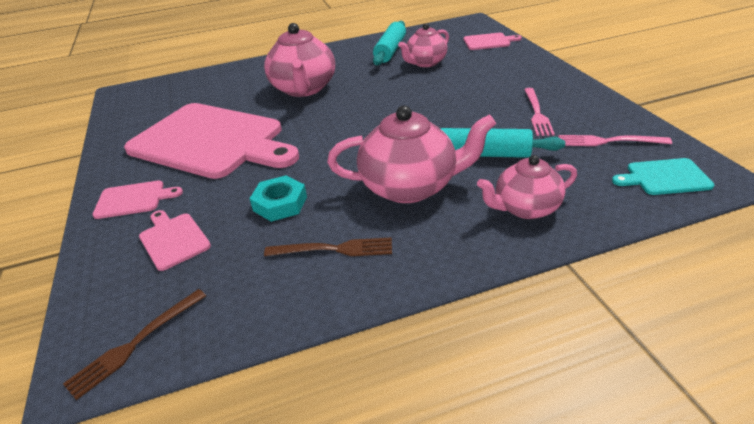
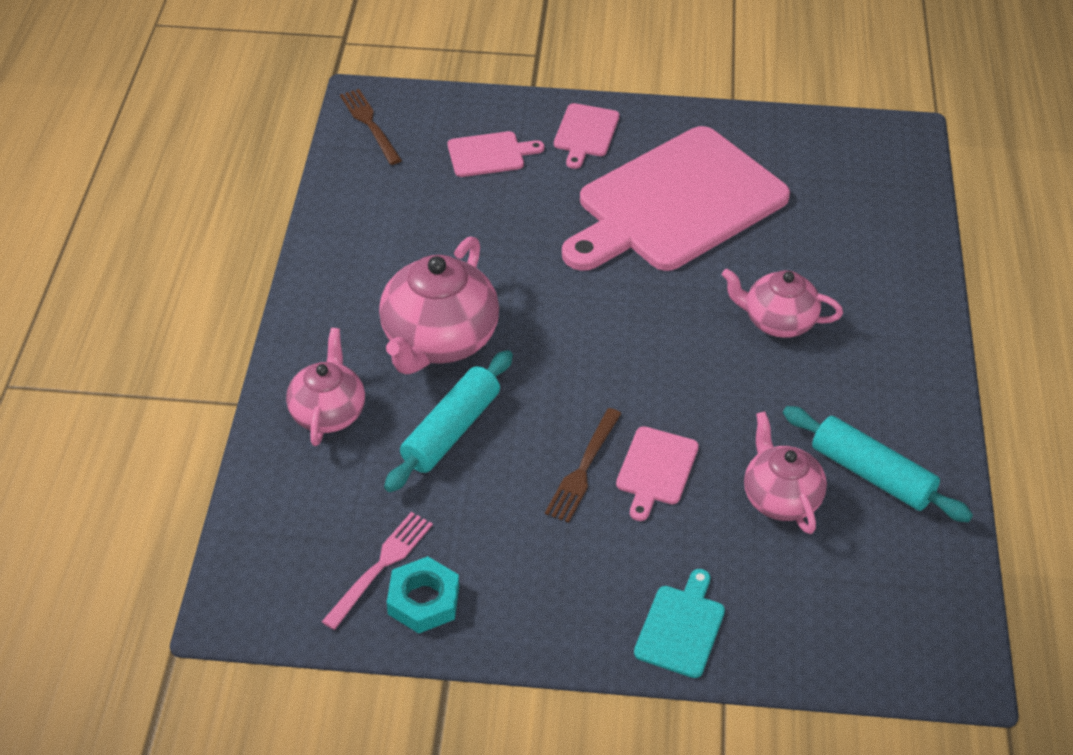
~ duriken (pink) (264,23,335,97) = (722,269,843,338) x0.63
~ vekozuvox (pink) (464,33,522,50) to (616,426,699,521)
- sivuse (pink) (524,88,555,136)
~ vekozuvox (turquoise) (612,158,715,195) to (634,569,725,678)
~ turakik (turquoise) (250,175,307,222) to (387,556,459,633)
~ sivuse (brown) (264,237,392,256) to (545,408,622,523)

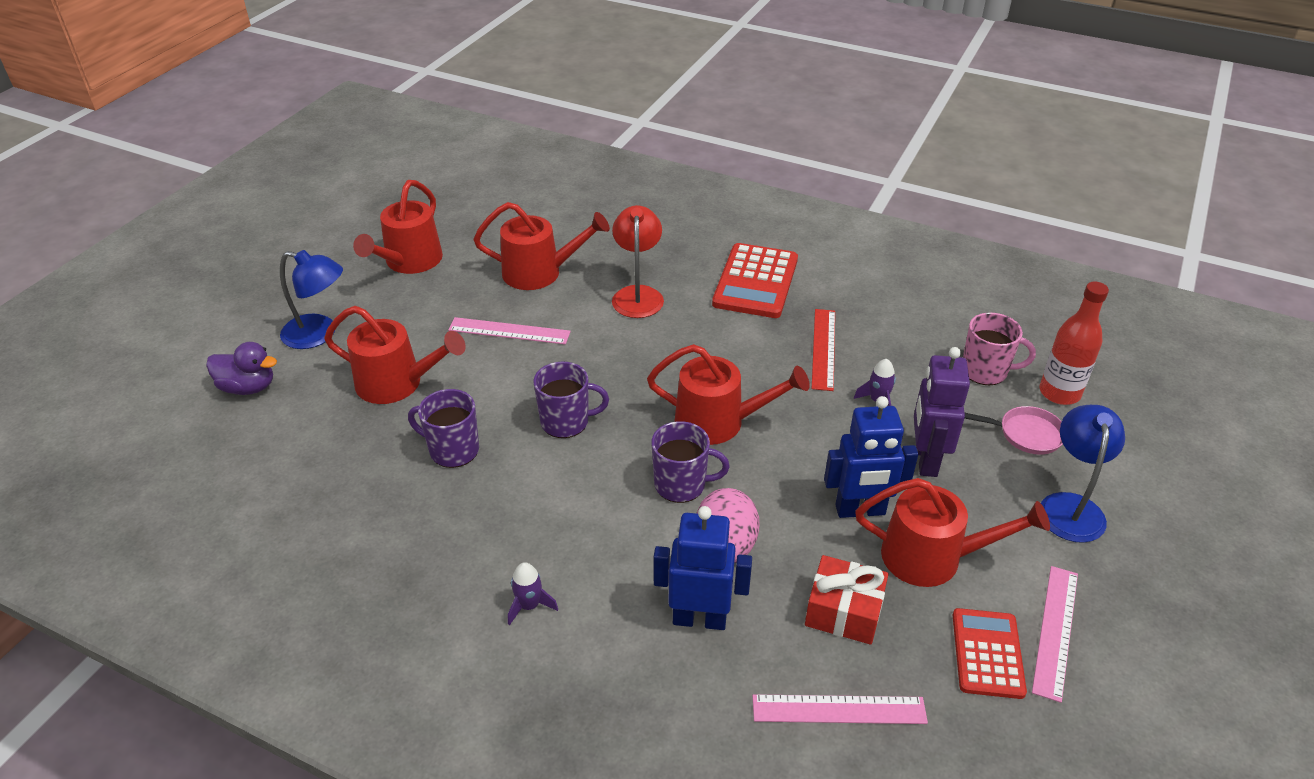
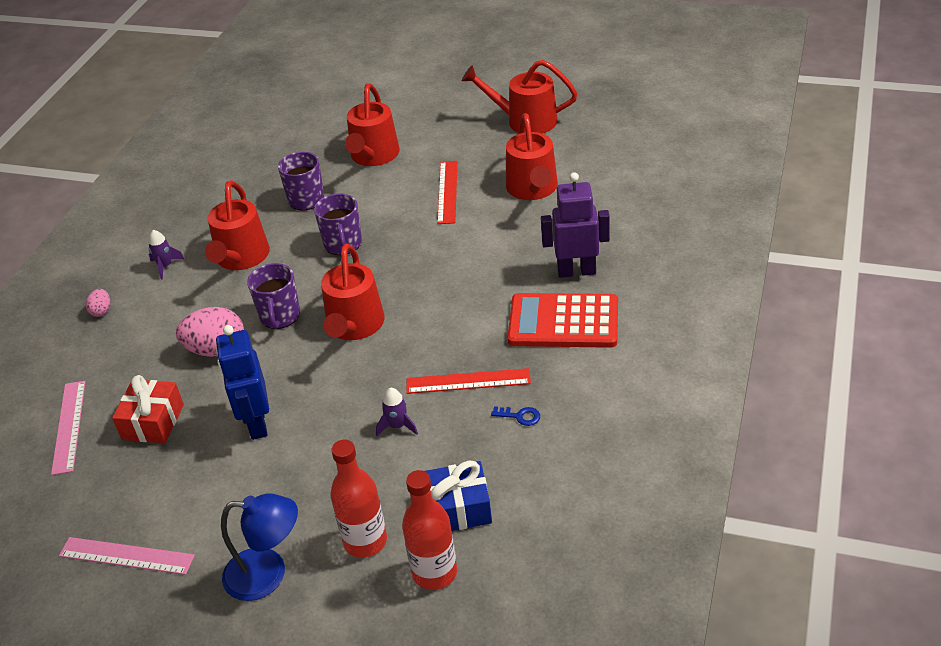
- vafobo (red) (612,205,664,318)
- vafobo (blue) (280,250,343,349)
~ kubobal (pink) (963,313,1036,385) to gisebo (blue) (425,460,492,531)
~ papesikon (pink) (448,317,571,345) to papesikon (red) (437,161,457,224)
- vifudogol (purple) (206,342,277,395)
~ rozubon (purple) (914,347,970,477) to (541,172,610,278)
~ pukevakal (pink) (964,406,1063,455) to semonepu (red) (330,440,387,558)
~ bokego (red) (855,478,1050,587) to (205,180,270,270)
- rozubon (blue) (654,506,752,630)
- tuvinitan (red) (953,608,1027,699)
+ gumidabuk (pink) (86,289,110,317)
+ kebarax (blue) (491,406,540,426)

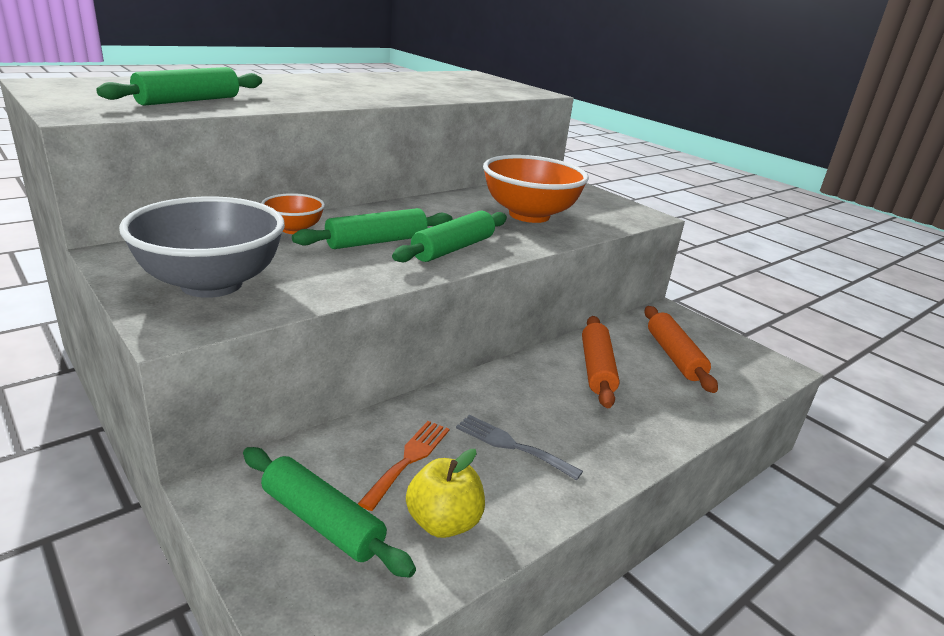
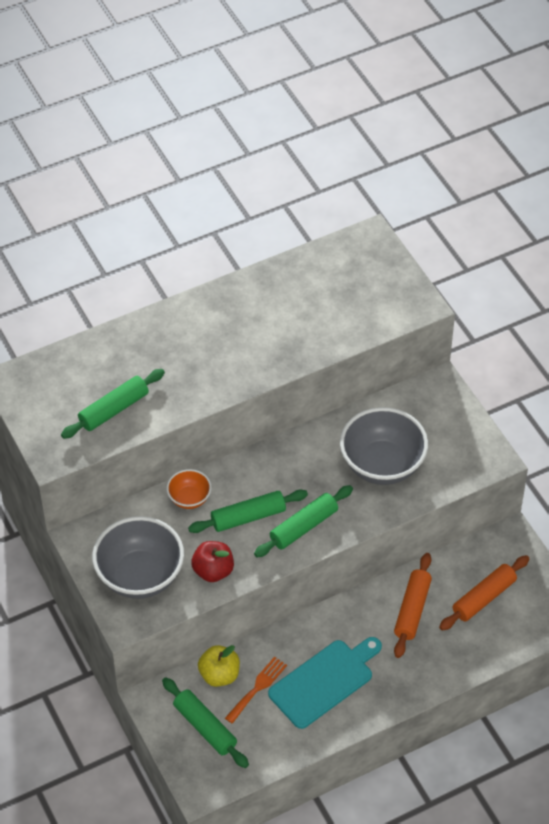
~ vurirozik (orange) (483,155,589,223) to vurirozik (grey) (340,407,428,485)
~ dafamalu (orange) (644,306,718,393) = (439,555,529,631) 45 degrees clockwise
~ sivuse (grey) (456,415,583,480) to vekozuvox (turquoise) (268,637,382,729)
~ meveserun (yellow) (406,449,485,538) to (198,645,240,687)
+ meveserun (red) (191,541,234,582)

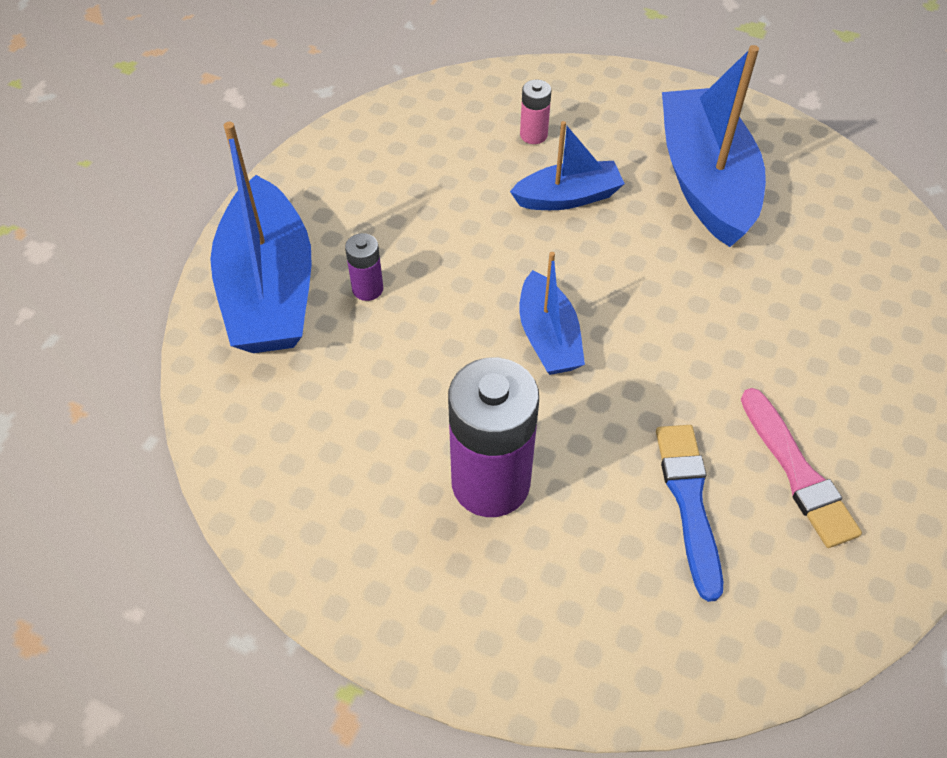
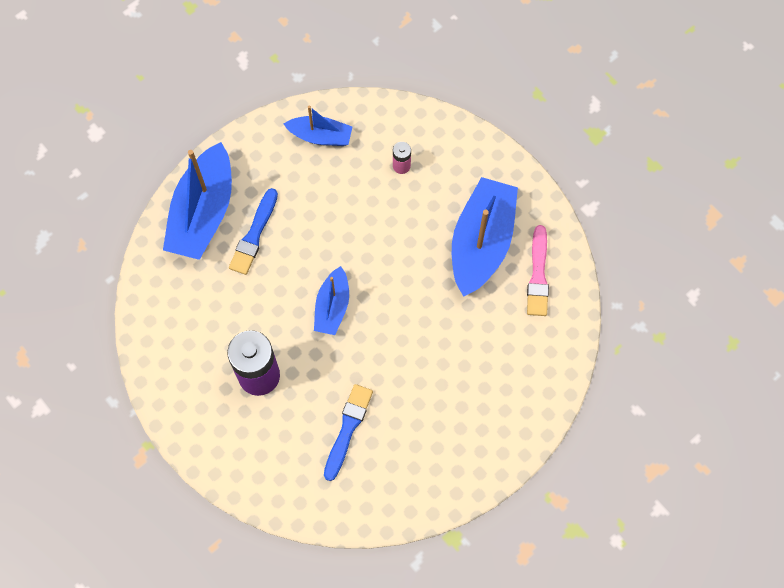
~ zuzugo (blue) (510,121,625,210) to (284,106,352,146)
~ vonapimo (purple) (345,233,383,301) to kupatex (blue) (229,188,278,275)
~ kupatex (pink) (741,388,862,548) to (527,225,549,316)

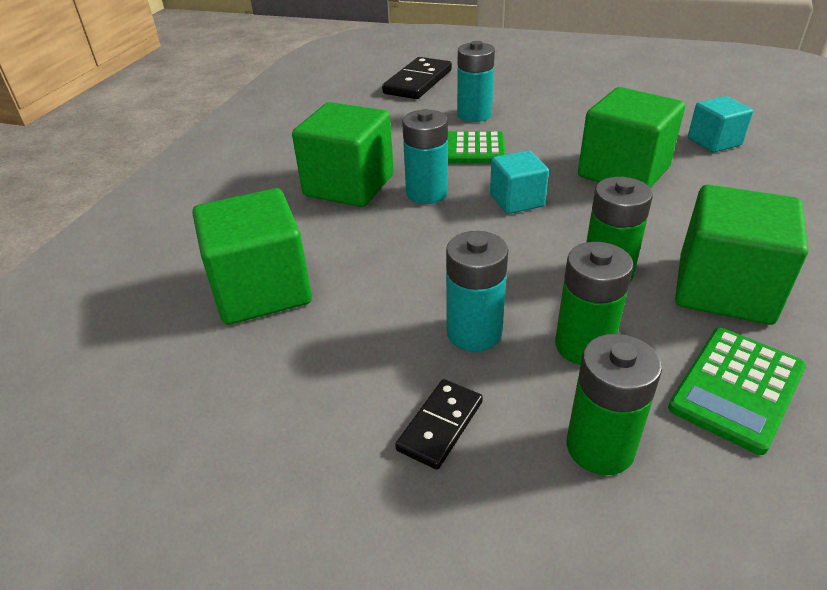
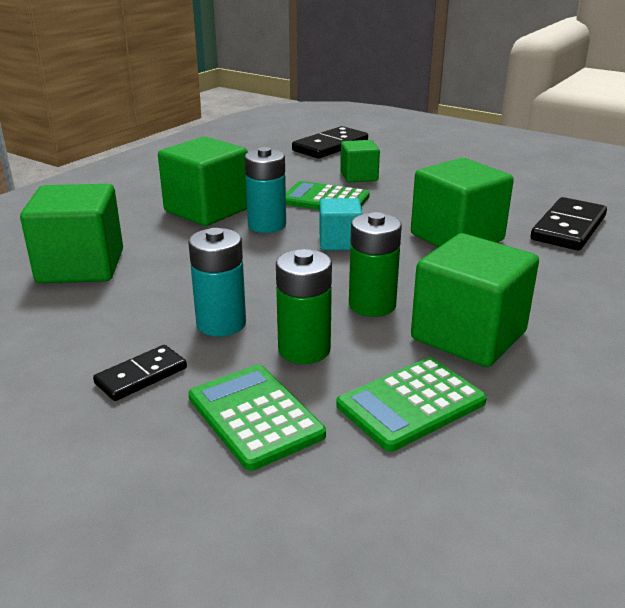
~ vonapimo (turquoise) (457,41,495,122) to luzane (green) (340,140,380,182)
~ luzane (turquoise) (688,96,753,152) to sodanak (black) (531,197,607,250)
~ vonapimo (green) (566,334,662,475) to tuvinitan (green) (189,365,326,471)

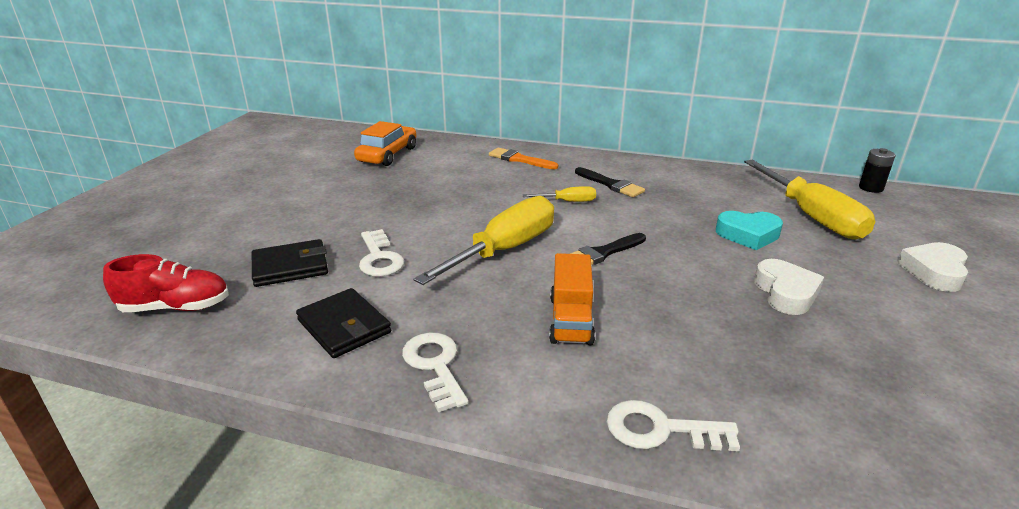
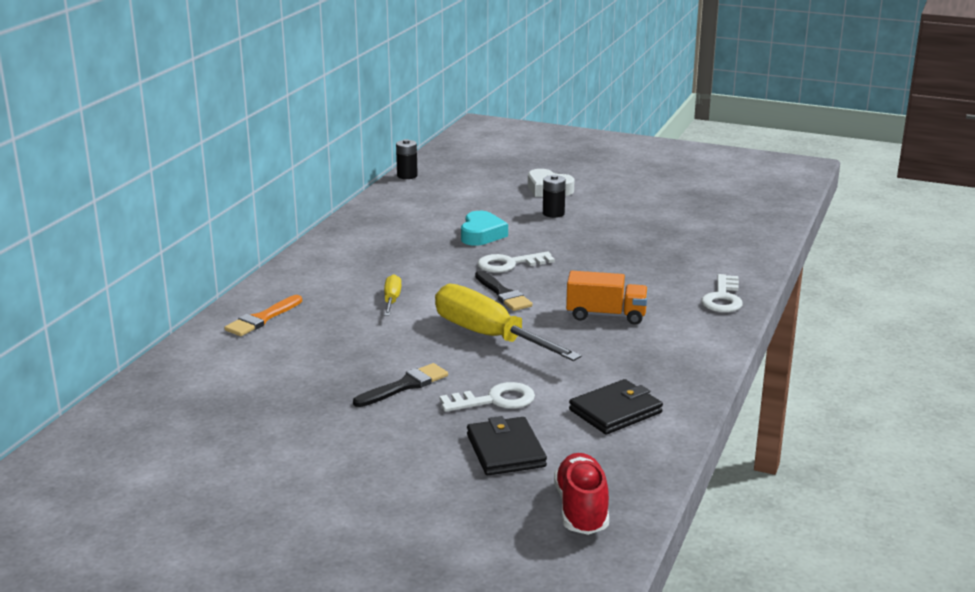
- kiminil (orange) (354,121,417,166)
- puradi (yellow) (744,160,875,240)
~ kupatex (black) (575,167,645,197) to (353,363,448,407)
- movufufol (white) (754,259,824,315)
~ kebarax (white) (402,333,469,412) to (477,252,555,273)
+ vonapimo (black) (543,175,566,218)

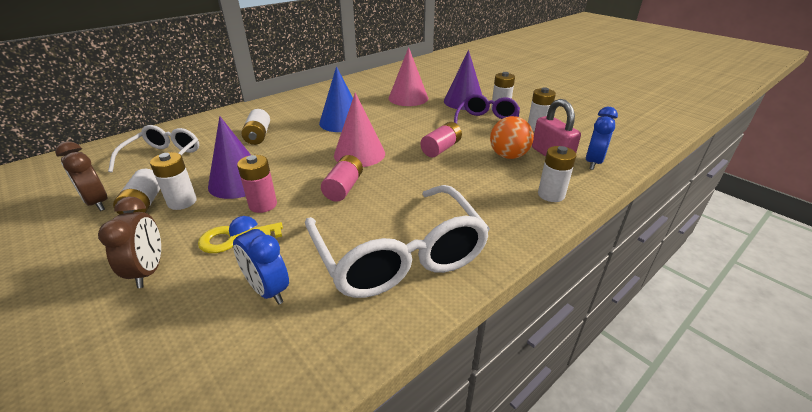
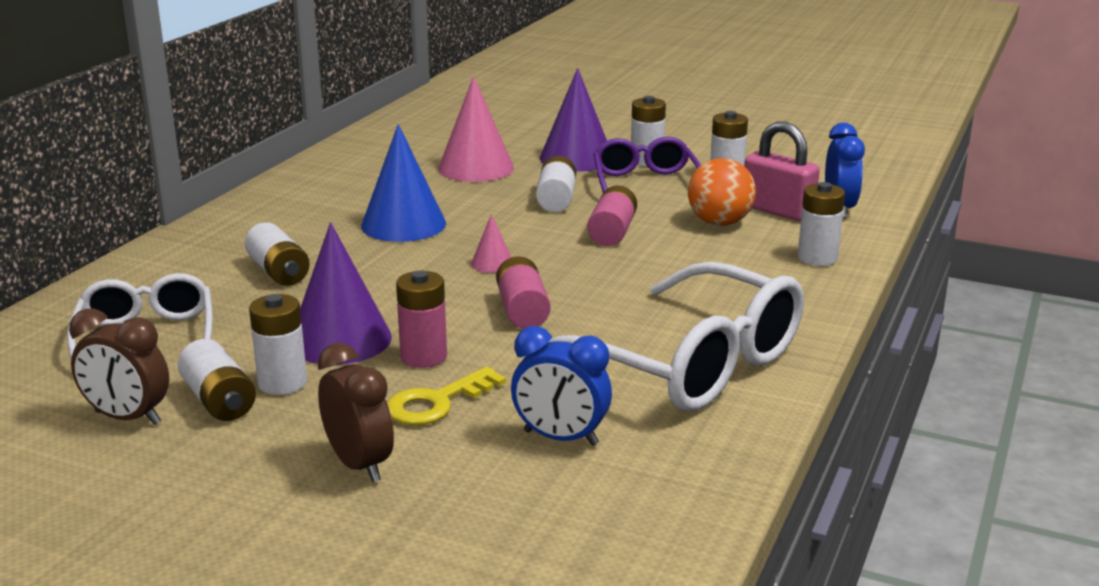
~ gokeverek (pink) (334,93,385,167) = (471,214,511,273) x0.48
+ vonapimo (white) (536,156,576,212)

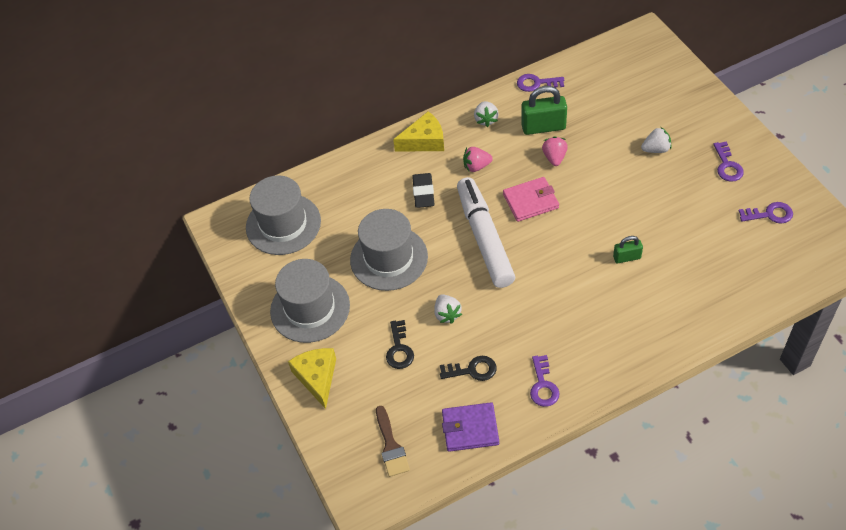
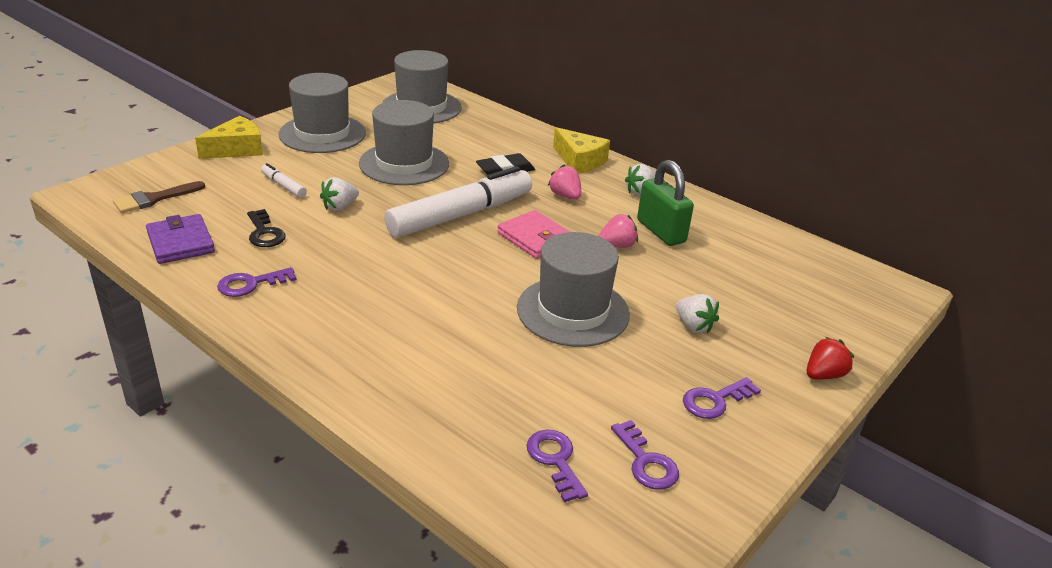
~ kebarax (purple) (517,74,564,92) to (526,430,588,502)
- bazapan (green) (613,236,643,264)
~ kebarax (black) (386,320,414,369) to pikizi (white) (261,163,307,198)
+ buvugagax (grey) (517,232,630,347)
+ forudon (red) (807,337,854,379)

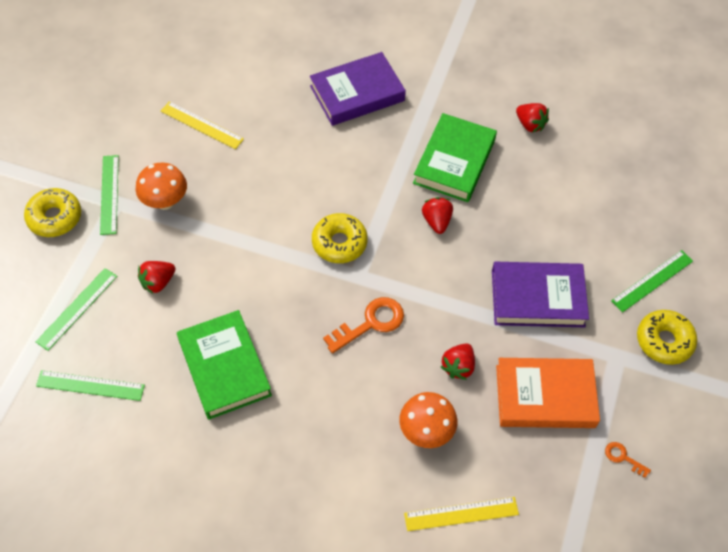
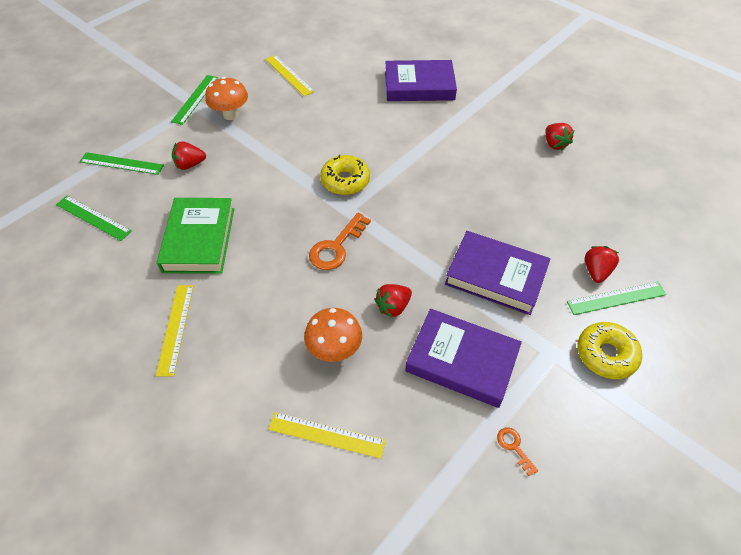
- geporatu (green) (413,113,497,202)
- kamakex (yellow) (24,188,81,237)
~ forudon (red) (422,197,453,234) to (585,246,619,283)
~ papesikon (green) (35,268,117,351) = (79,152,164,175) 45 degrees clockwise
~ kebarax (orange) (323,297,404,353) = (309,213,371,270) 135 degrees clockwise
~ geporatu (orange) (496,358,600,428) to geporatu (purple) (405,309,522,408)
+ papesikon (yellow) (156,285,194,376)

